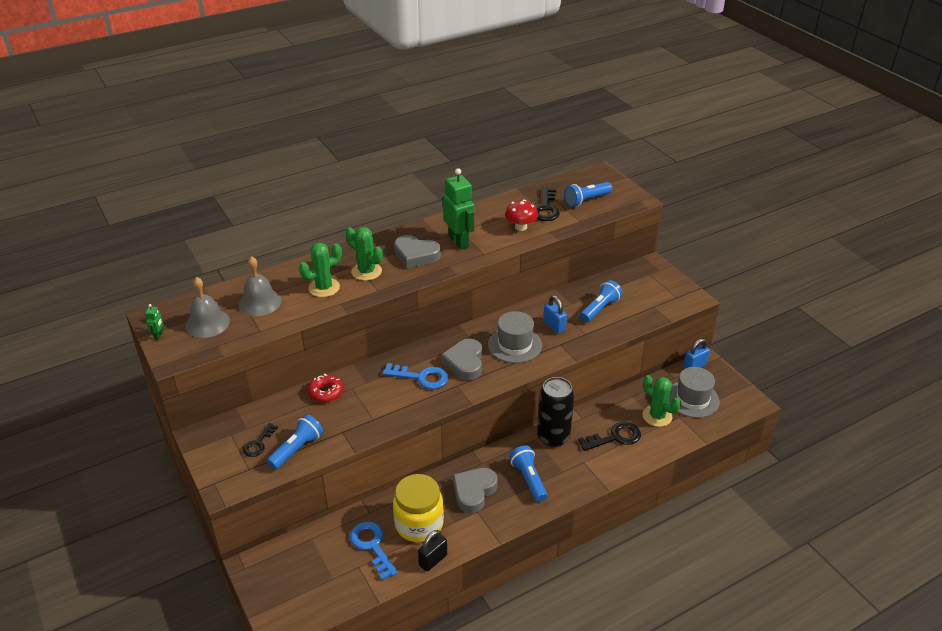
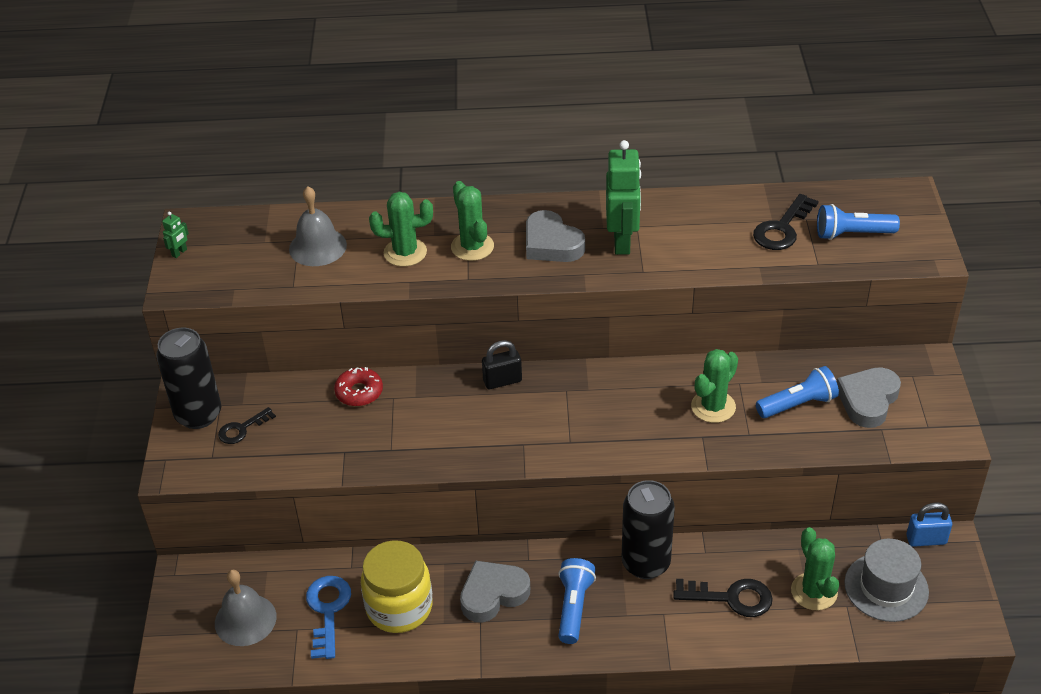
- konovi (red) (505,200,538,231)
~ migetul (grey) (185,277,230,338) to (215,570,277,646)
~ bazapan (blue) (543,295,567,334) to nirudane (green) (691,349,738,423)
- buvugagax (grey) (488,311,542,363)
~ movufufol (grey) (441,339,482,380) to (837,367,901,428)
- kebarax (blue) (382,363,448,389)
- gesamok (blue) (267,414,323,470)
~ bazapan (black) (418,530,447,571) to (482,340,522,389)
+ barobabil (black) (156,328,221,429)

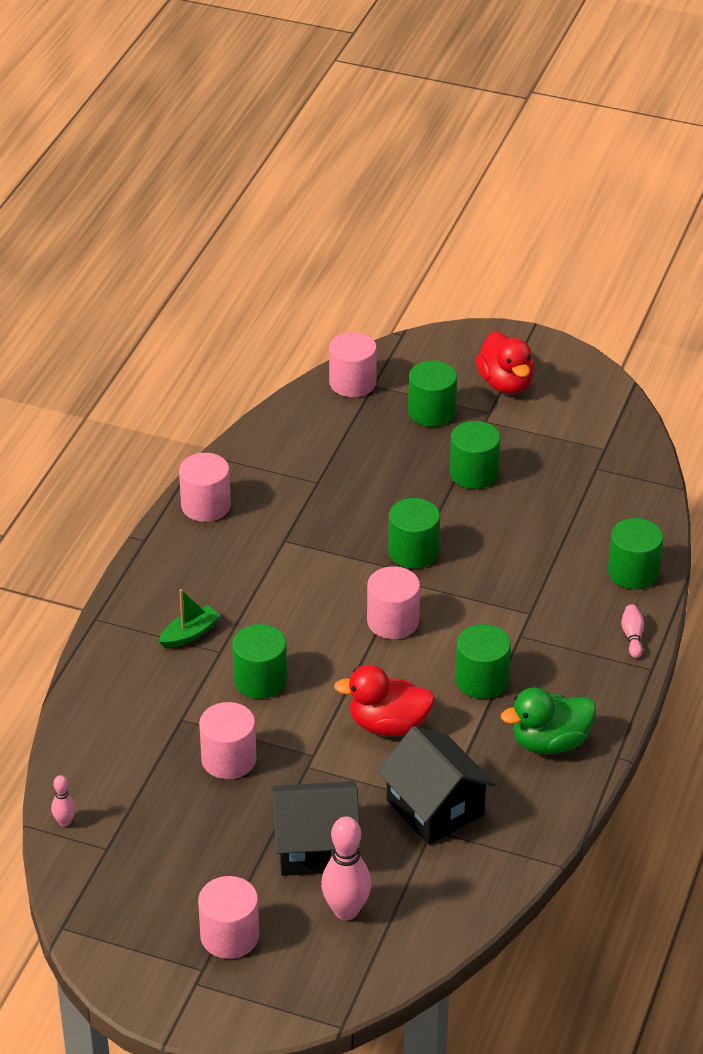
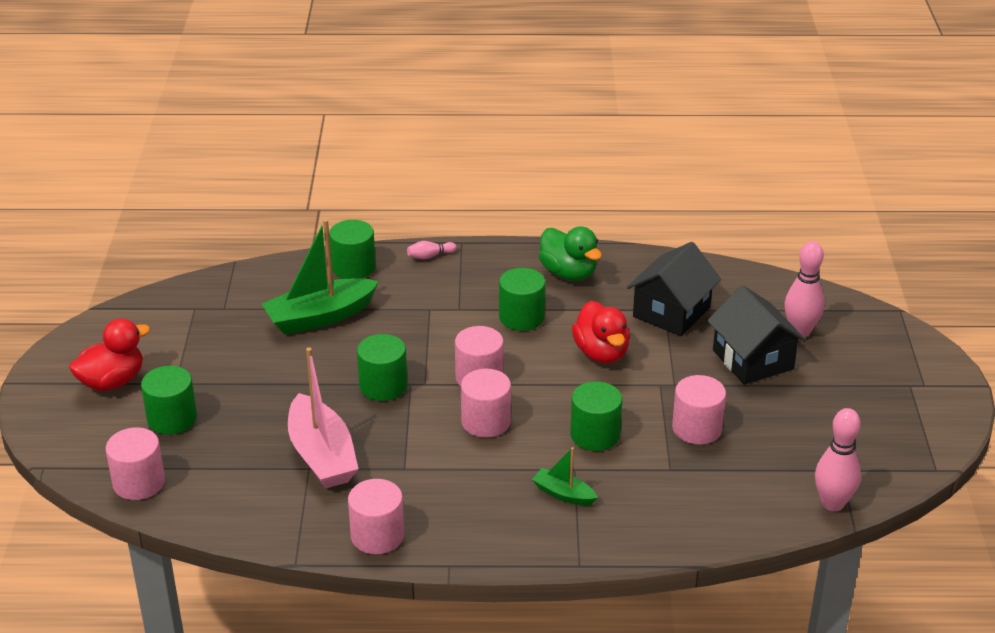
- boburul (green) (450,421,500,489)
~ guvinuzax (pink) (51,775,76,826) = (815,408,861,511) x1.98
~ boburul (pink) (198,876,259,959) to (461,369,511,438)
+ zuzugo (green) (262,219,379,335)
+ zuzugo (pink) (288,347,359,488)

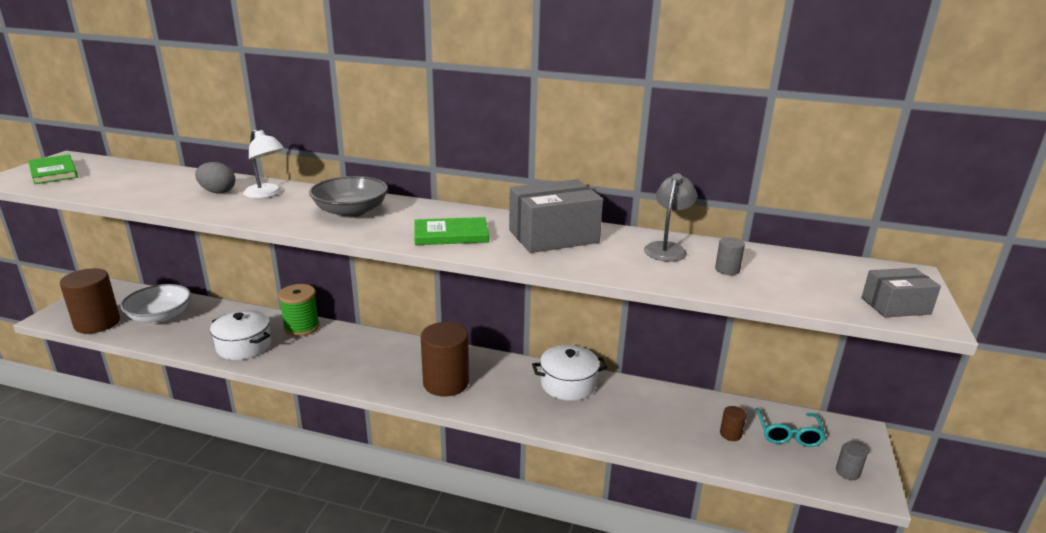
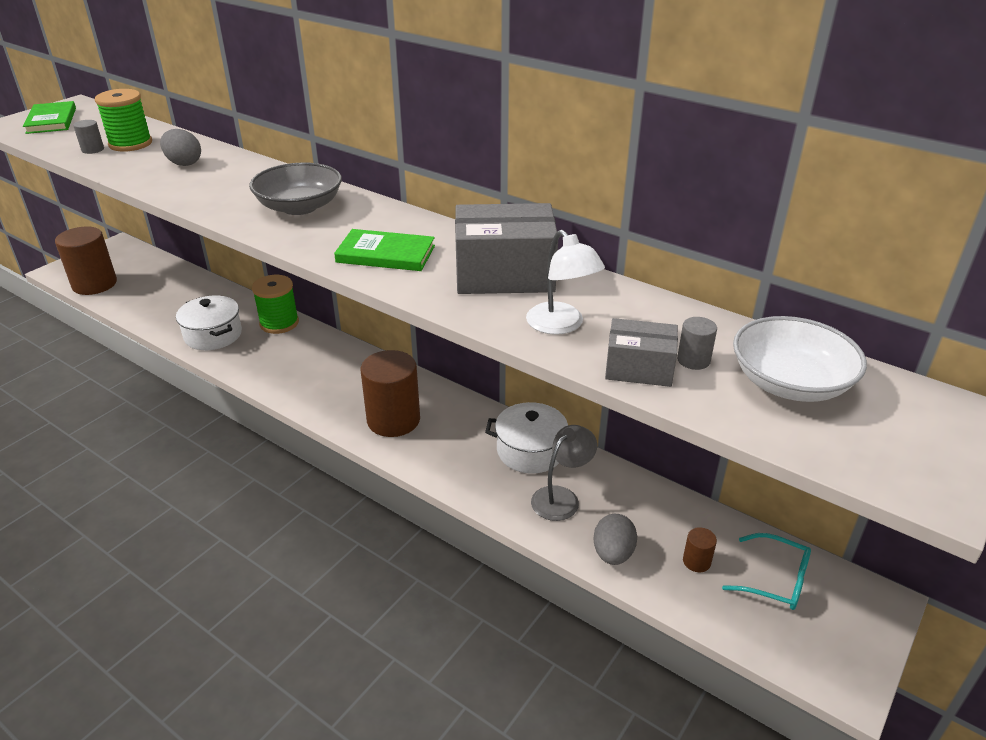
~ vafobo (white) (243,129,285,198) to (526,230,605,335)
~ vafobo (grey) (644,173,697,262) to (531,425,597,521)
~ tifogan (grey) (861,268,941,317) to (605,318,678,387)
~ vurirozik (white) (120,284,191,323) to (733,316,867,402)
~ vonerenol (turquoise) (755,408,826,447) = (722,533,811,610) 90 degrees counterclockwise
~ boburul (grey) (836,442,867,480) to (73,120,104,154)
+ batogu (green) (95,89,152,152)
+ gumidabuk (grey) (593,514,637,565)

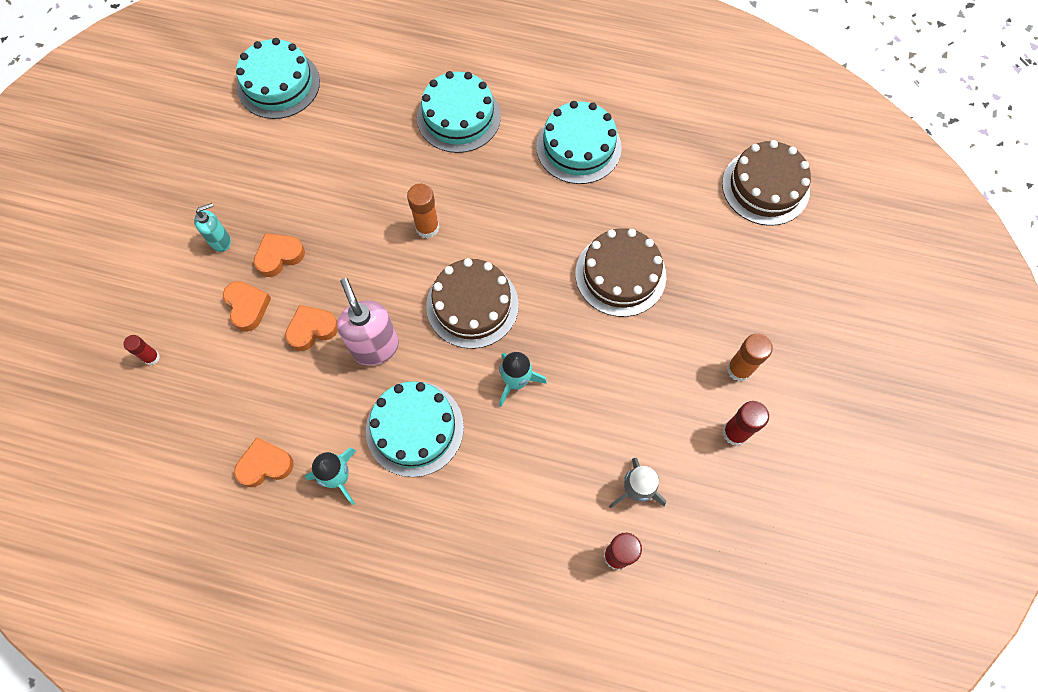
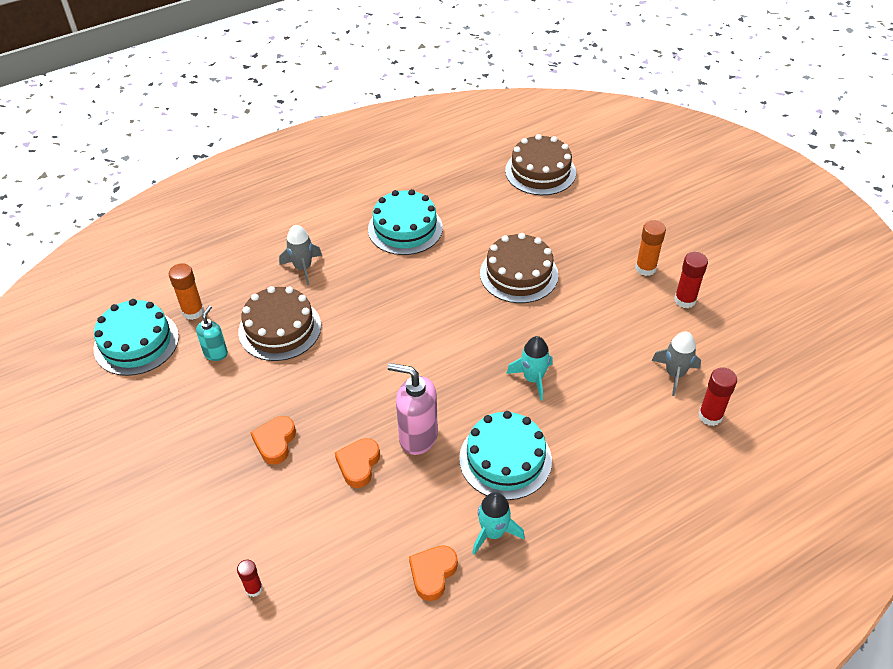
~ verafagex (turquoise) (417,71,501,153) to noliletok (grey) (279,225,322,285)
~ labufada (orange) (407,184,440,238) to (169,263,204,320)
~ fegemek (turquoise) (194,203,231,252) to (196,305,228,361)
~ verafagex (brown) (426,258,519,349) to (238,286,321,361)
- movufufol (orange) (223,281,271,332)

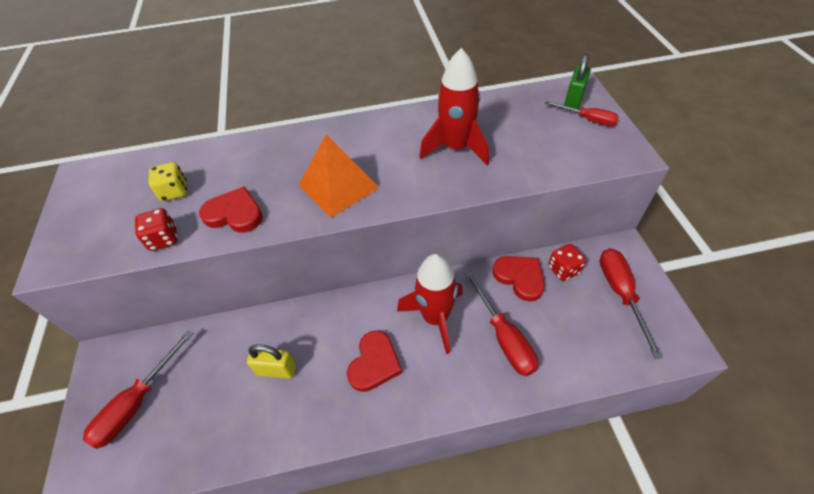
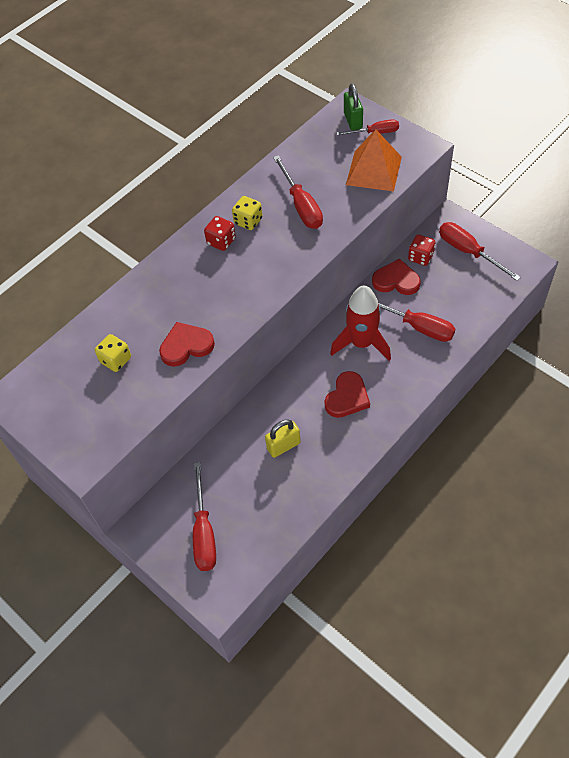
~ noliletok (red) (419,48,489,166) to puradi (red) (273,155,323,229)
~ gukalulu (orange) (299,134,380,218) to (346,129,402,191)
~ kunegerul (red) (135,208,178,251) to (204,216,236,251)
~ movufufol (red) (347,331,402,392) = (325,371,370,418) 45 degrees clockwise
+ kunegerul (yellow) (232,196,263,230)

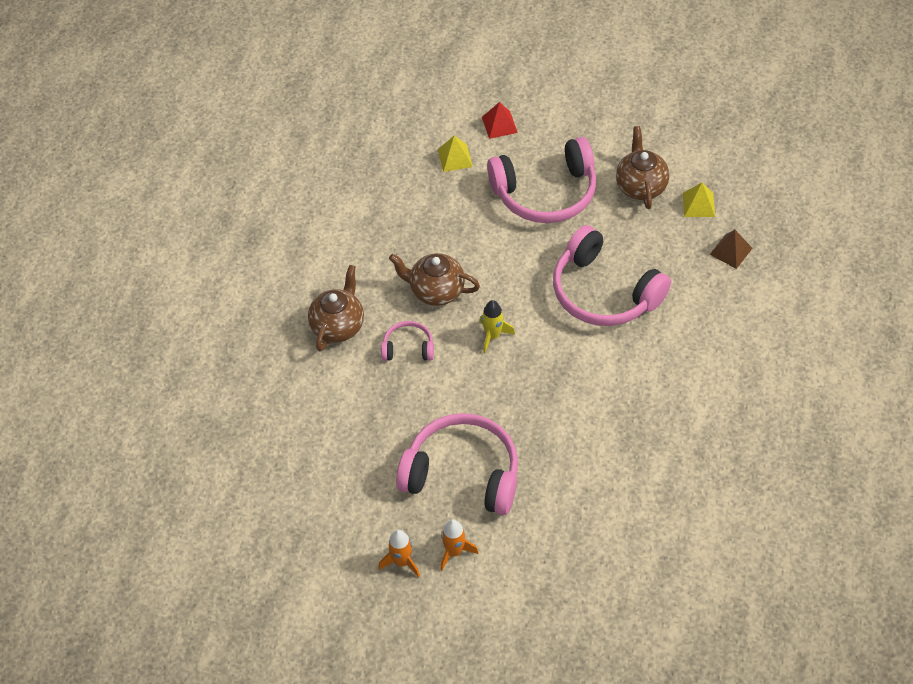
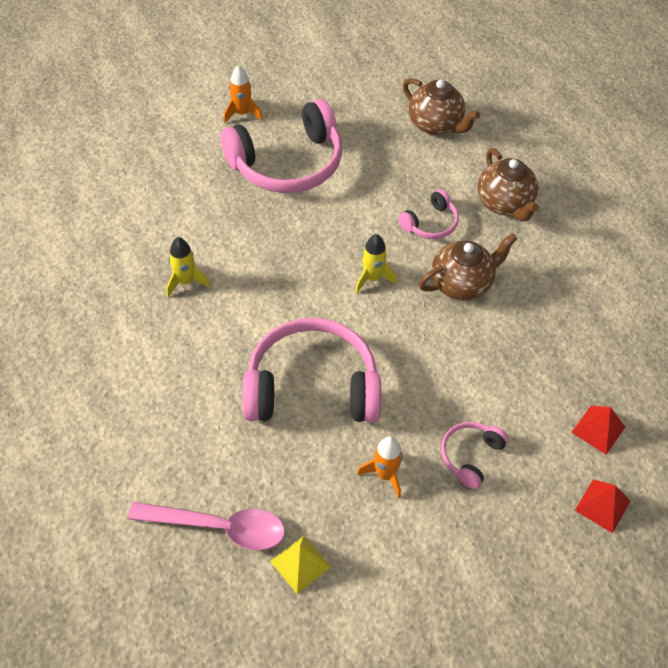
~ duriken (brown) (616,126,669,209) to (403,78,480,135)
~ gukalulu (yellow) (438,136,473,172) to gukalulu (red) (571,405,625,455)
~ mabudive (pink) (487,137,596,223) = (441,422,509,489) x0.47
~ gukalulu (brown) (710,230,753,269) to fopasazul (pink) (128,502,285,550)
~ noliletok (orange) (379,530,420,577) to (357,436,403,499)
+ noliletok (yellow) (166,237,210,297)

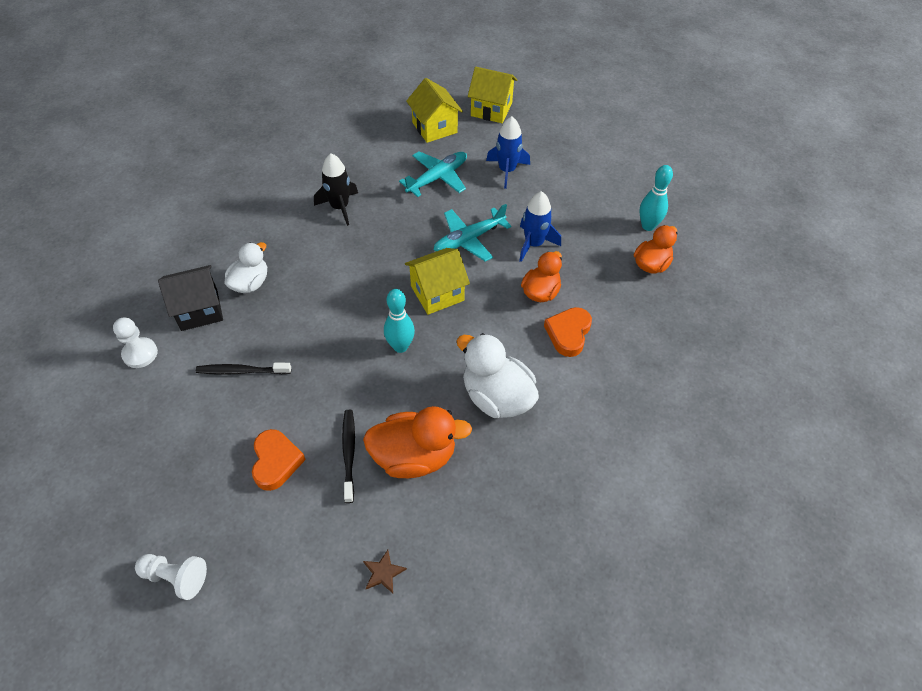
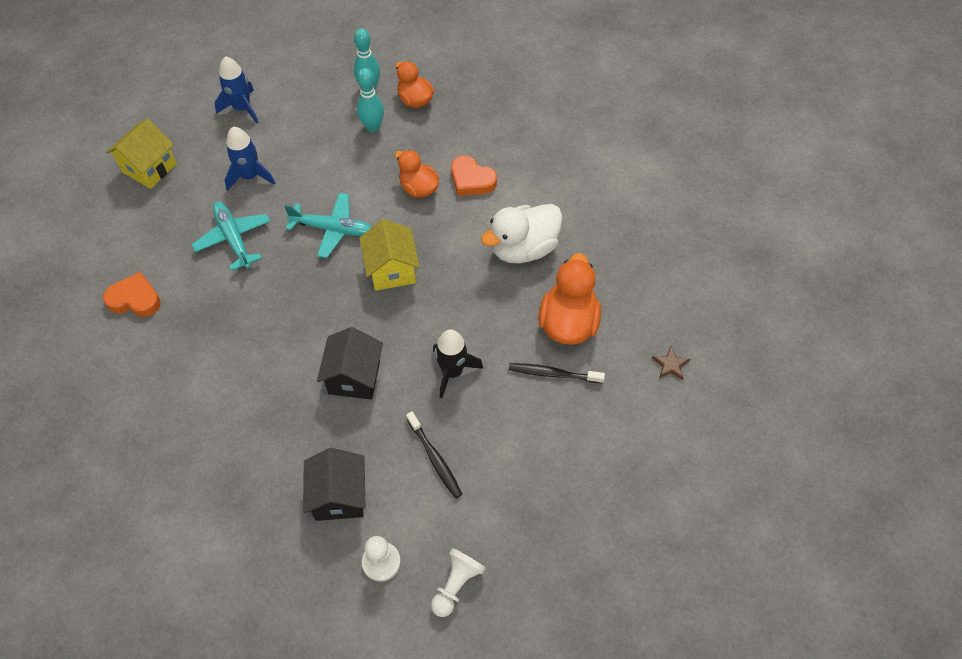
- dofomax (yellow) (406,78,463,143)
~ noliletok (black) (314,153,358,226) to (433,329,483,398)
~ noliletok (blue) (519,191,561,262) to (214,56,259,123)
~ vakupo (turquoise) (434,204,512,262) = (284,193,372,258) 60 degrees counterclockwise
- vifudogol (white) (225,242,267,293)
~ guvinuzax (turquoise) (384,289,415,353) to (357,68,384,132)
~ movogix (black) (196,363,291,375) = (406,411,462,499) 45 degrees counterclockwise
~ movufufol (orange) (252,429,306,491) to (103,272,161,317)
~ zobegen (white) (135,554,207,600) to (431,548,486,617)
+ dofomax (black) (317,327,383,400)

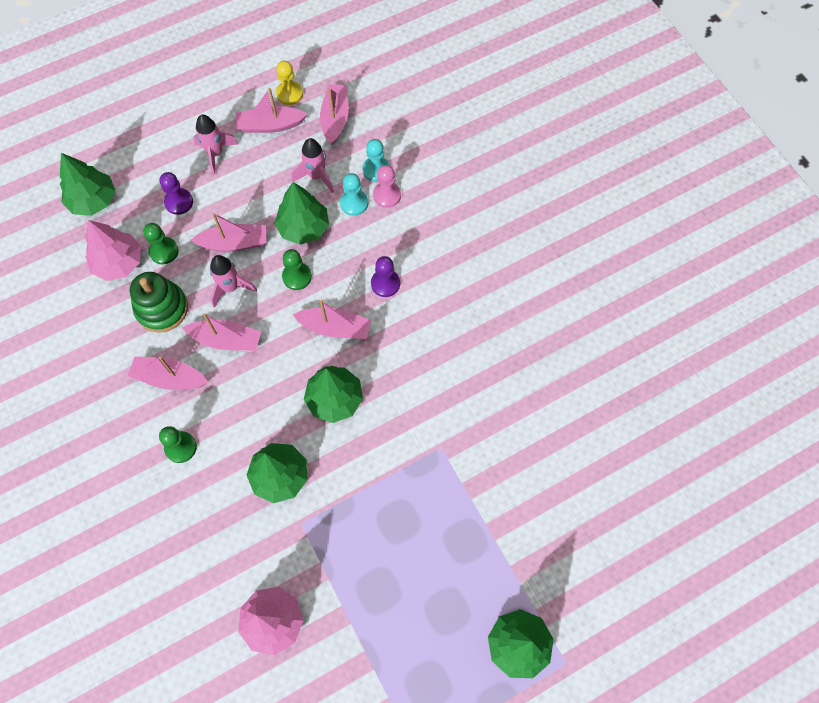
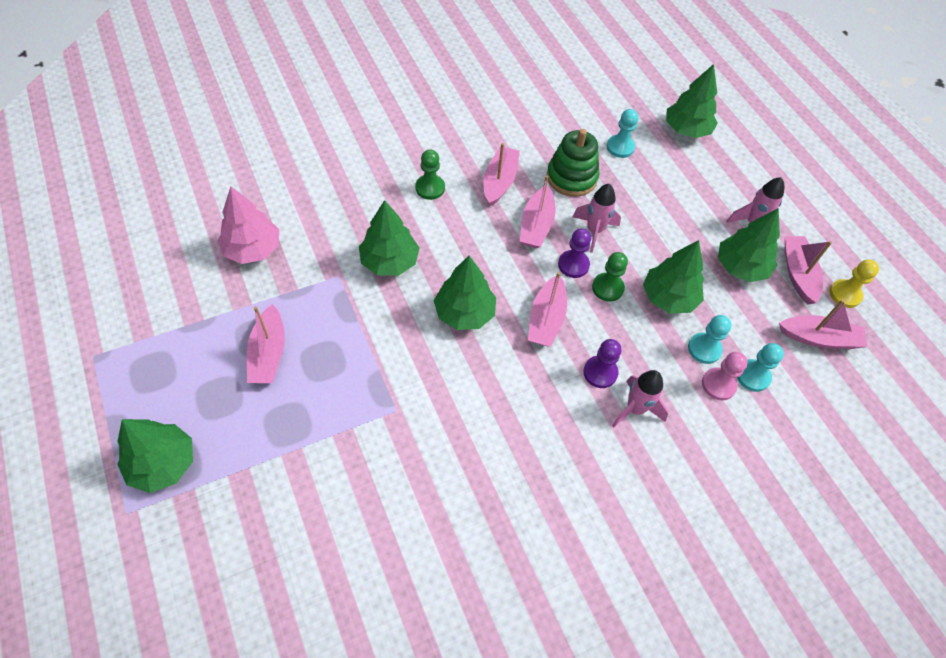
~ noliletok (pink) (292,138,334,193) to (612,370,669,428)
~ zobegen (purple) (160,172,193,215) to (558,228,591,278)
~ zuzugo (pink) (191,213,267,252) to (247,304,285,383)
~ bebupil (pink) (85,220,141,281) to zobegen (turquoise) (607,109,638,158)
- zobegen (green) (143,223,179,265)
+ bebupil (green) (718,208,780,282)

